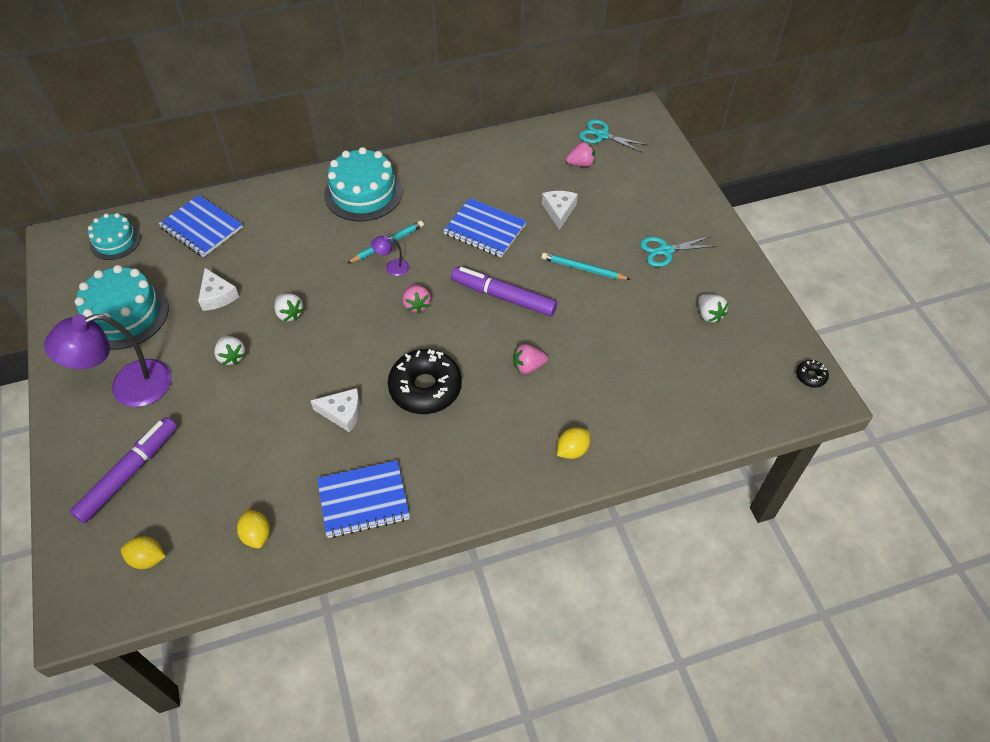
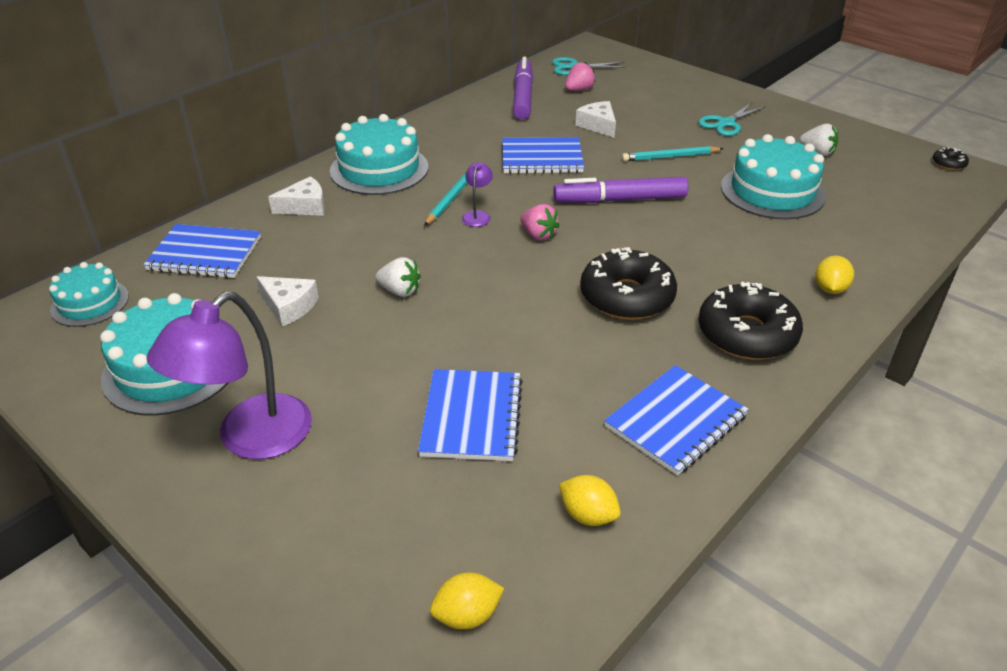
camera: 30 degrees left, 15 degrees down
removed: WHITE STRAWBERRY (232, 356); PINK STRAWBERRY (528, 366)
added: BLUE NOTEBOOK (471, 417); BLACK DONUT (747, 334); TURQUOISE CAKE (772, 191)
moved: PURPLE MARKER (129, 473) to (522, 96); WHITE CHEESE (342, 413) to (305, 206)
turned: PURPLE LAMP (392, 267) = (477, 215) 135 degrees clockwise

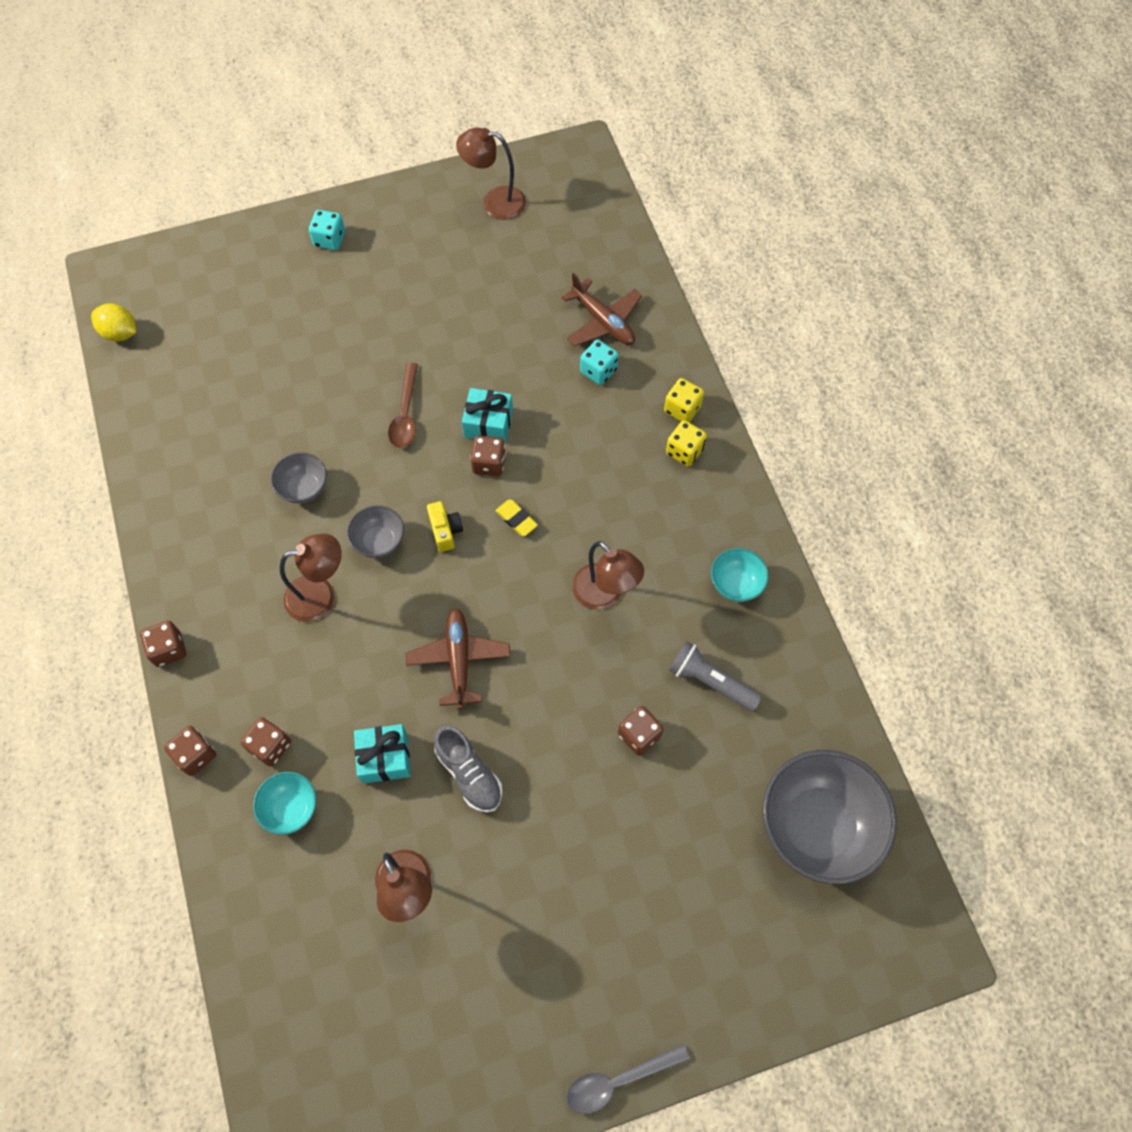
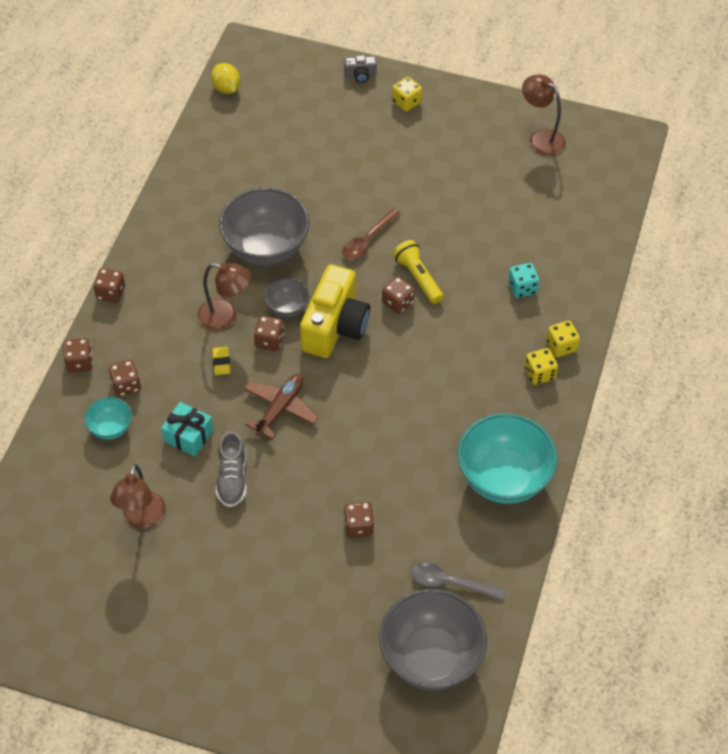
camera: 35 degrees right, 10 degrees down
removed: BROWN PLANE (603, 321); BROWN LAMP (605, 595); GREY FLASHLIGHT (710, 681)
added: BROWN DICE (269, 341); GREY CAMERA (360, 75)
moved: YELLOW ERASER (516, 519) to (221, 362); GREY SPOON (618, 1080) to (450, 583)
replaced: TURQUOISE GIFT (488, 423) to YELLOW FLASHLIGHT (418, 277)
recoloured: TURQUOISE DICE (330, 239) to YELLOW DICE (406, 102)
resized: GREY BOWL (304, 488) = (266, 247) x2.05; YELLOW CAMERA (445, 531) = (335, 327) x2.32; TURQUOISE BOWL (736, 584) = (503, 478) x2.05

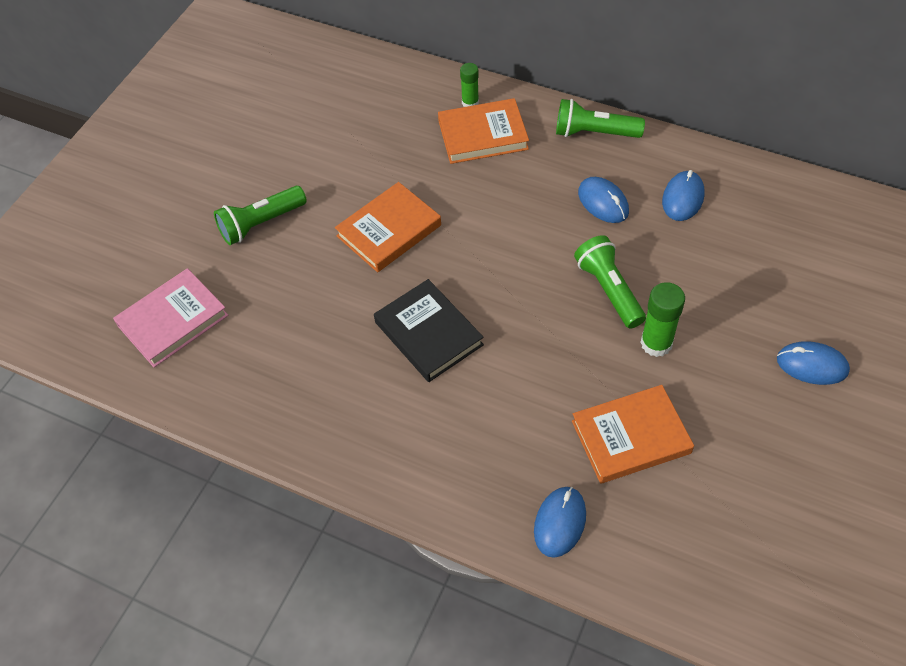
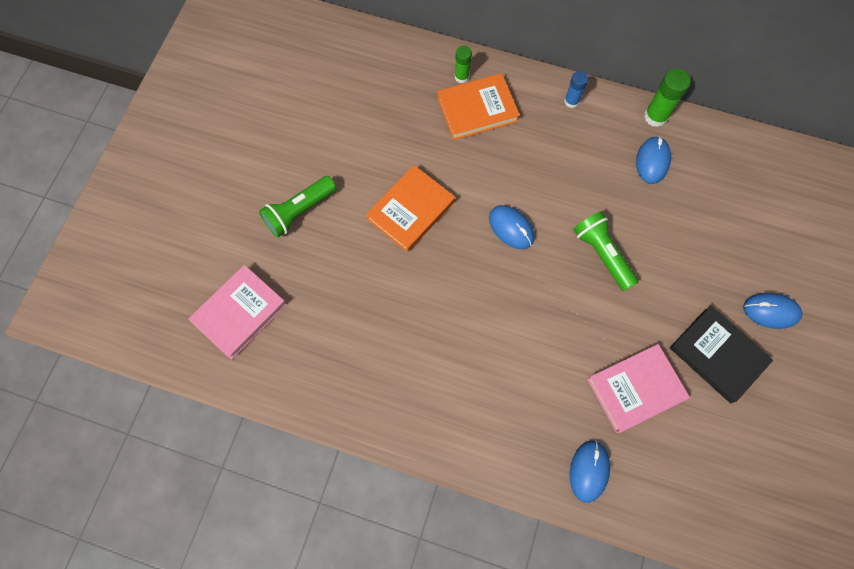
camera: 10 degrees left, 15 degrees up
moved: BLACK BOOK (428, 333) to (717, 355); BLUE MOUSE (603, 202) to (511, 228); GREEN GLUE STICK (656, 343) to (655, 116)
replaced: GREEN FLASHLIGHT (594, 133) to BLUE GLUE STICK (571, 101)
recoloured: ORANGE BOOK (631, 437) to PINK BOOK (635, 389)

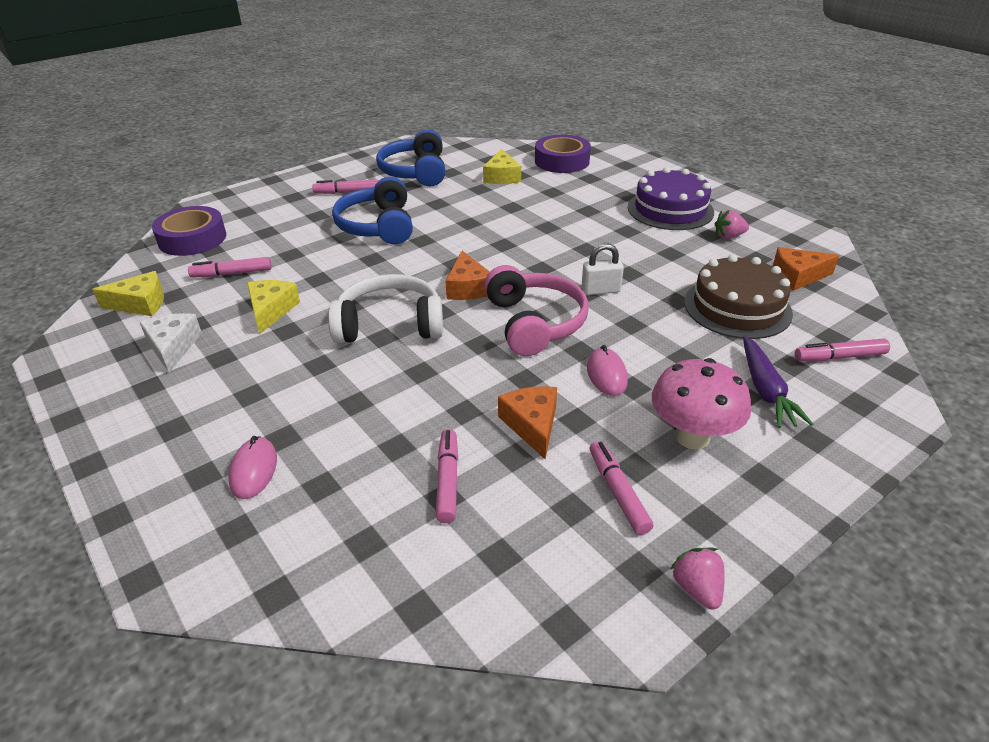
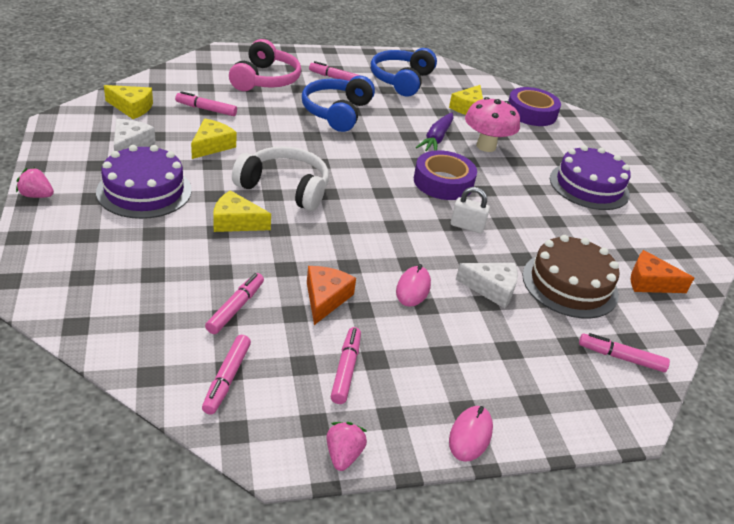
camera: 20 degrees right, 0 degrees up
removed: ORANGE CHEESE (468, 287)
added: PURPLE CAKE (144, 191); PINK MARKER (227, 379); YELLOW CHEESE (236, 222); WHITE CHEESE (492, 289)
moved: PURPLE TAPE (192, 239) to (443, 182); PINK MOUSE (253, 470) to (470, 435); PINK HEADPHONES (534, 323) to (265, 79); PINK MUSHROOM (692, 437) to (486, 146); PINK STRAWBERRY (728, 236) to (37, 195); PURPLE CARROT (765, 390) to (436, 139)

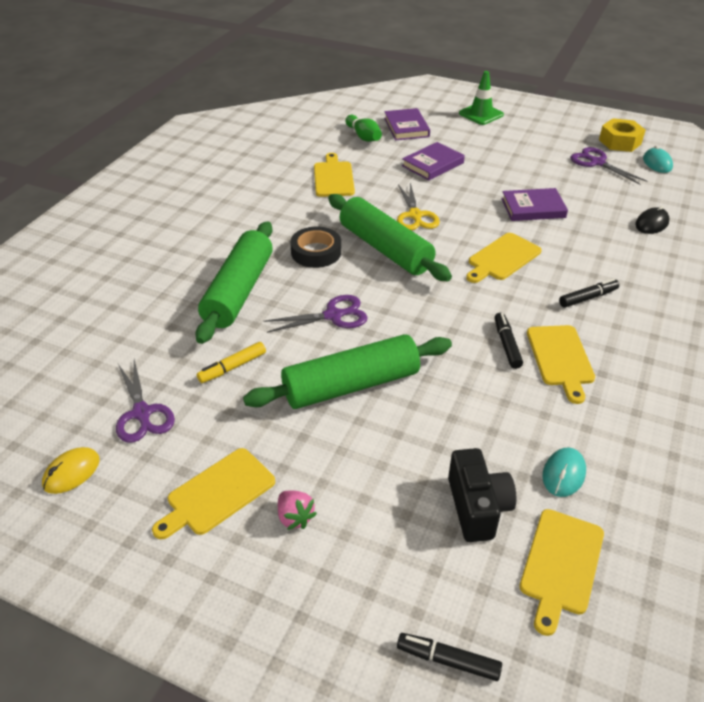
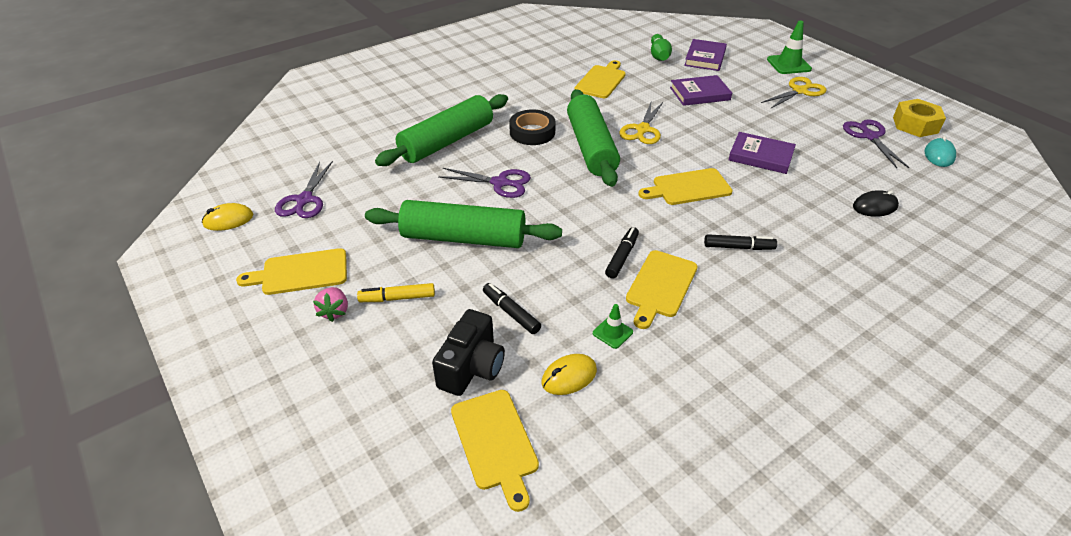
camera: 30 degrees right, 0 degrees up
added: GREEN TRAFFIC CONE (612, 332); YELLOW SCISSORS (799, 91)
moved: YELLOW MARKER (232, 367) to (397, 298); BLACK MARKER (448, 660) to (511, 312)
recoloured: TURQUOISE MOUSE (563, 474) to YELLOW MOUSE (569, 376)
turned: YELLOW CUTTING BOARD (560, 565) = (495, 443) 75 degrees counterclockwise

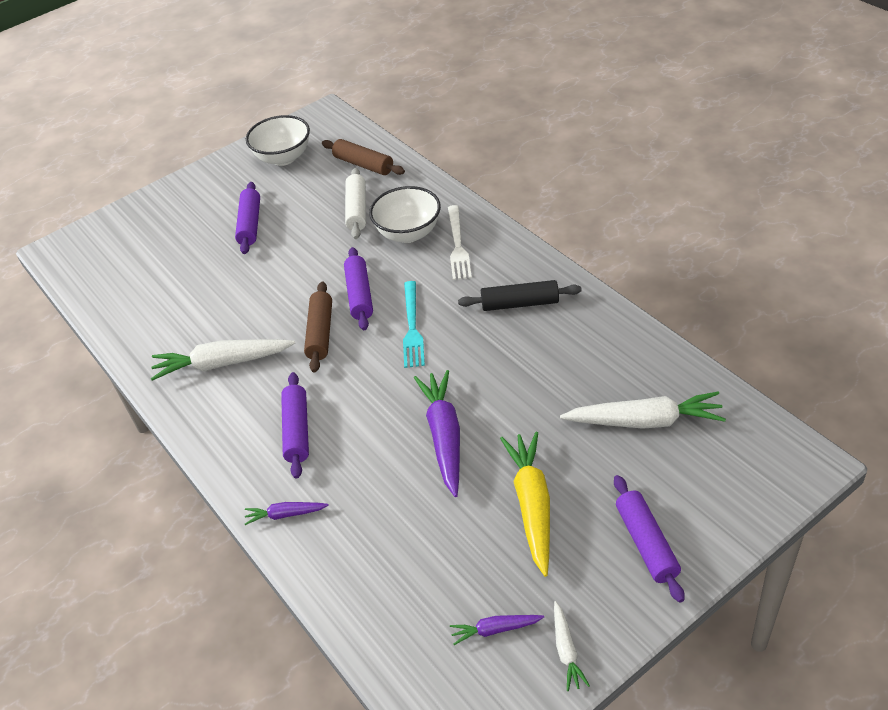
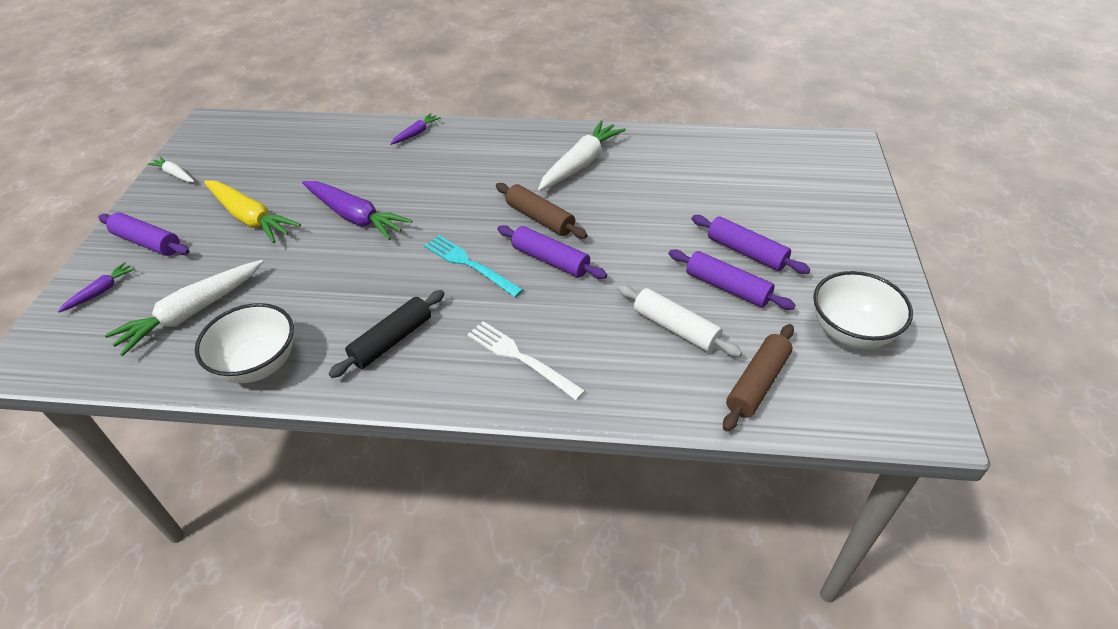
camera: 130 degrees right, 0 degrees up
moved: PURPLE ROLLING PIN (297, 430) to (727, 287); WHITE BOWL (408, 233) to (258, 365); PURPLE CARROT (495, 630) to (101, 292)
turned: BROWN ROLLING PIN (363, 164) = (757, 383) 45 degrees counterclockwise

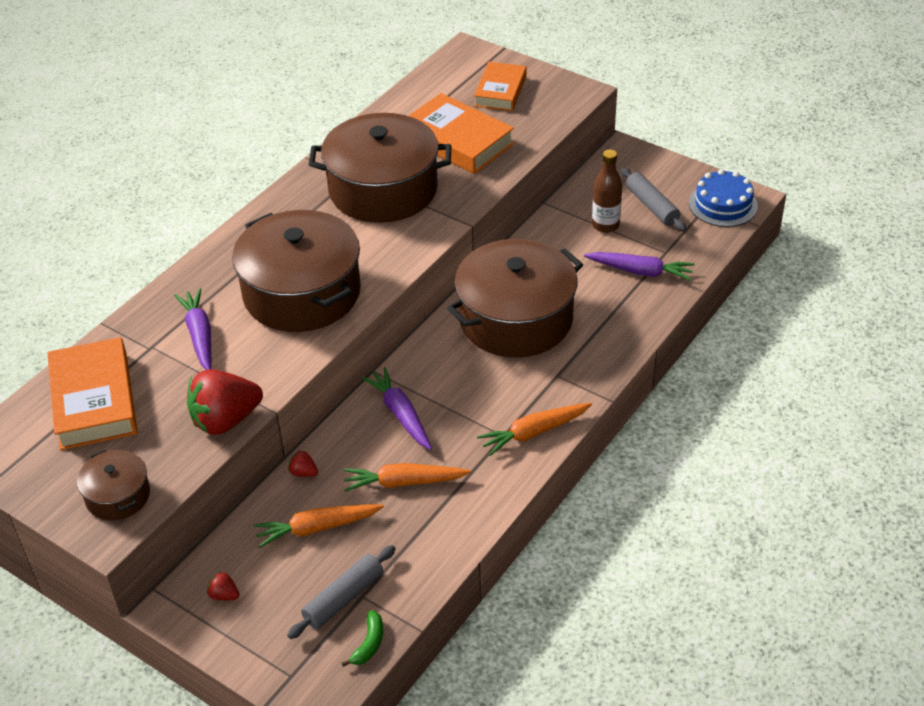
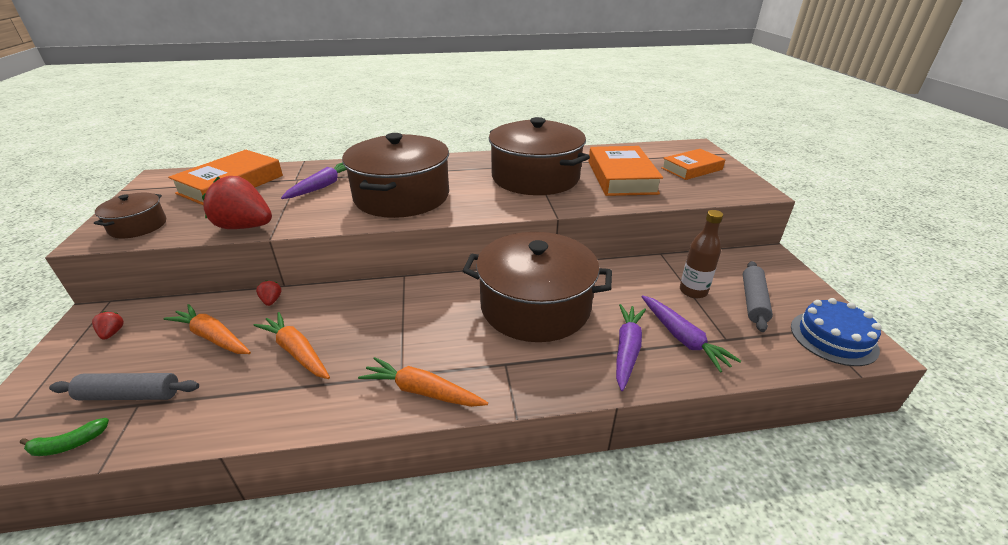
camera: 45 degrees right, 10 degrees down
moved: PURPLE CARROT (400, 414) to (627, 350)

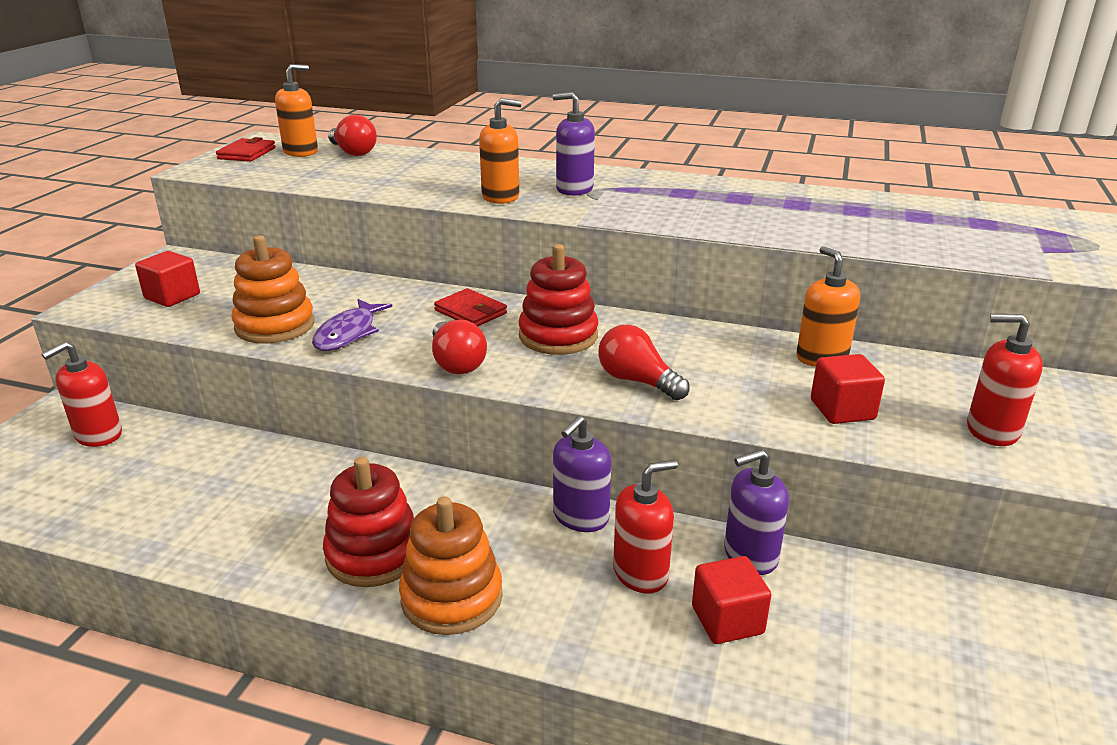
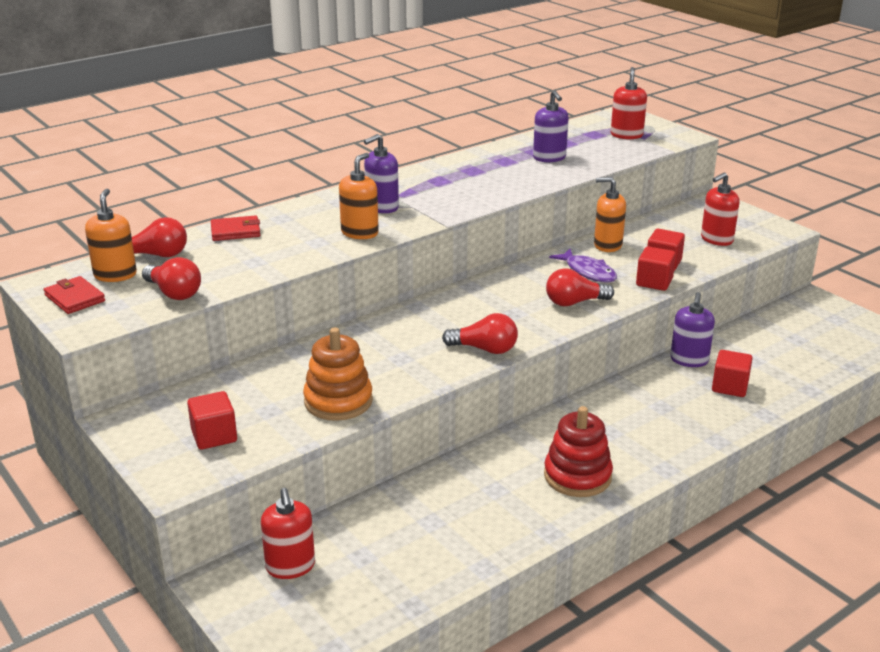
camera: 55 degrees left, 0 degrees up
removed: ORANGE STACKING TOY (452, 597); RED STACKING TOY (558, 336)
added: RED LIGHT BULB (174, 293); RED CUBE (654, 282)
moved: PURPLE FISH (348, 333) to (588, 272); RED WALLET (470, 312) to (235, 231); PURPLE SOAP DISPENSER (580, 517) to (549, 158); RED SOAP DISPENSER (640, 573) to (626, 135)

